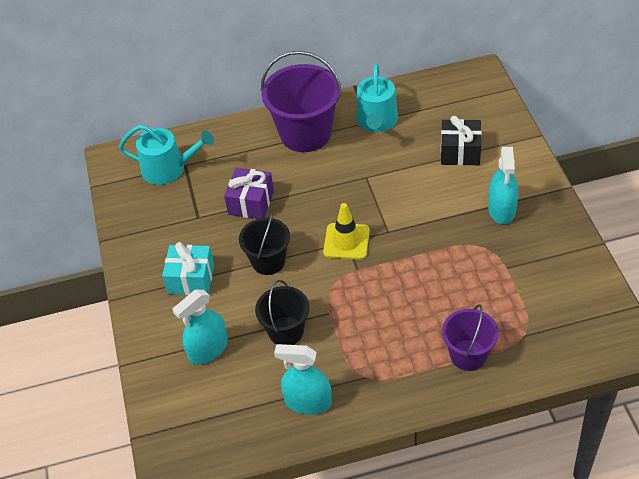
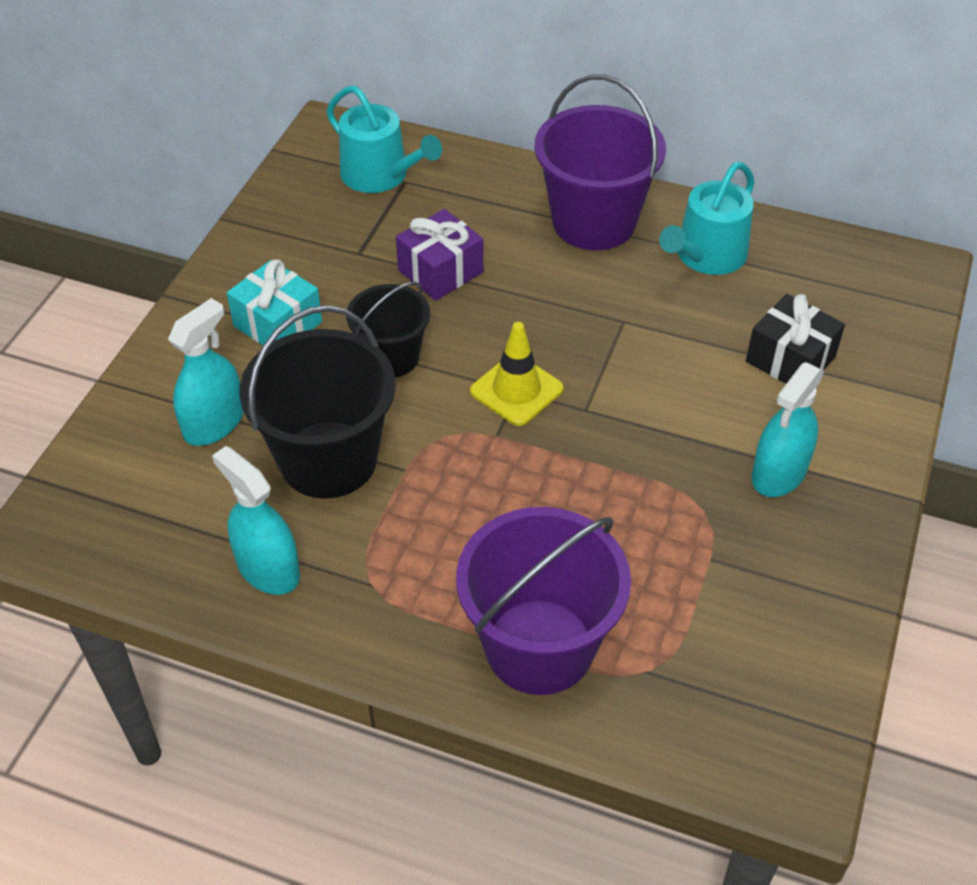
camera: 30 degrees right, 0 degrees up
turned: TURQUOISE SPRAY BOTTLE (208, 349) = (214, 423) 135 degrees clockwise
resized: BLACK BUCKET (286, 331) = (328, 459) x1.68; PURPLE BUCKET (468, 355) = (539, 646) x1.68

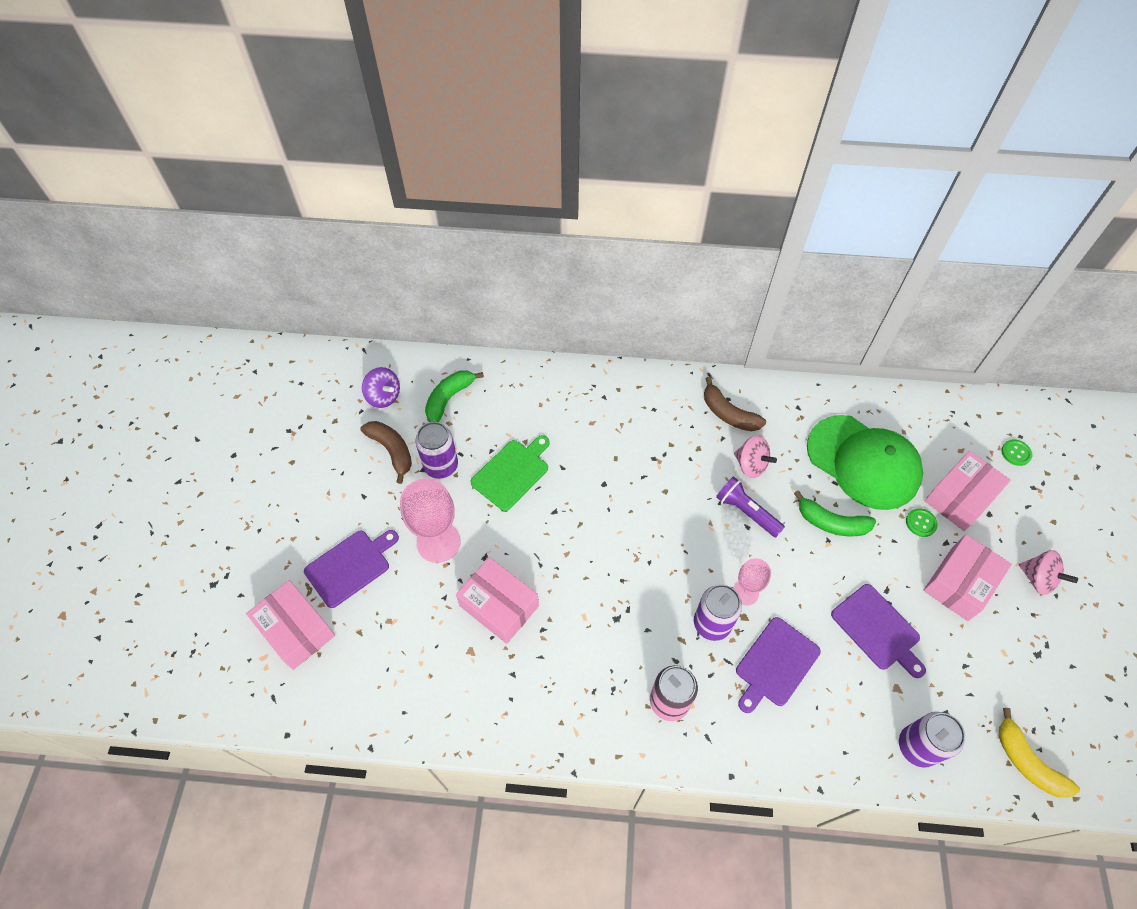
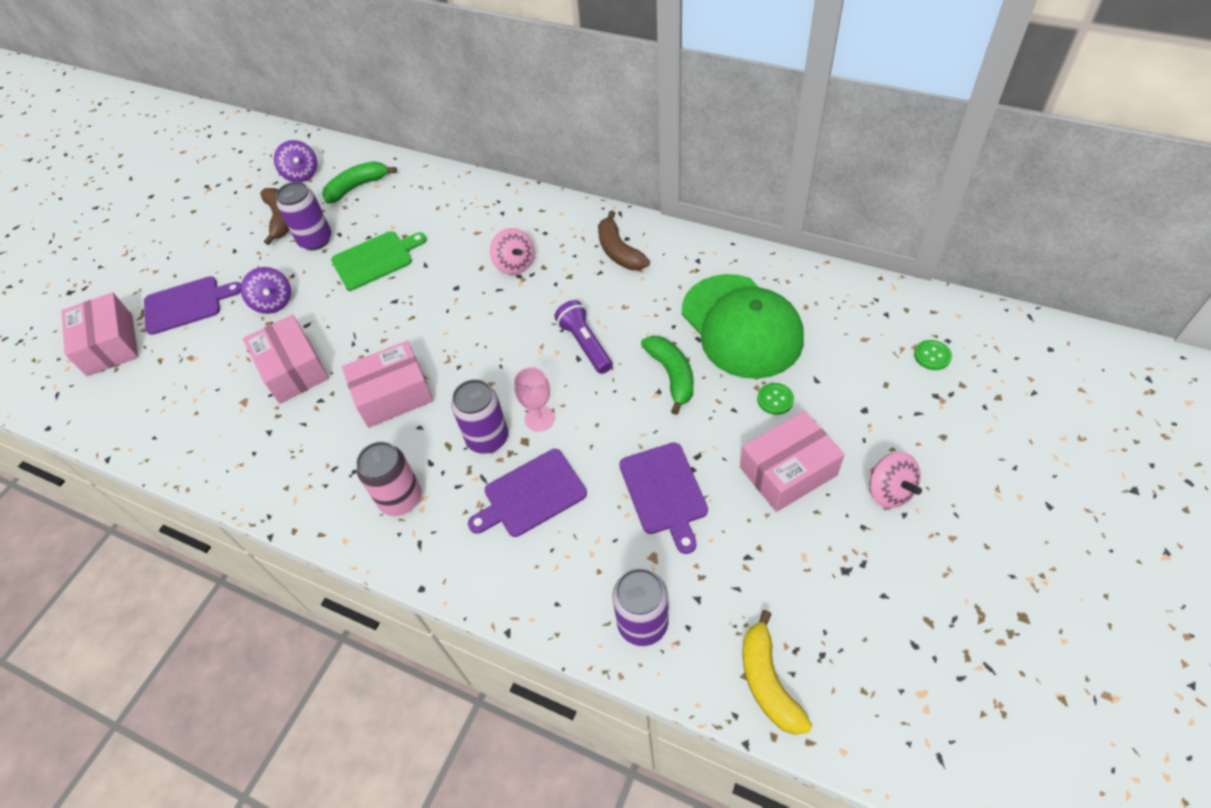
camera: 25 degrees right, 5 degrees down
moved: PINK SPINNING TOP (751, 465) to (515, 264); PINK BOX (960, 498) to (393, 394)
replaced: PINK GOBLET (438, 542) to PURPLE SPINNING TOP (273, 302)
turned: GREEN BANANA (831, 522) = (672, 375) 150 degrees counterclockwise

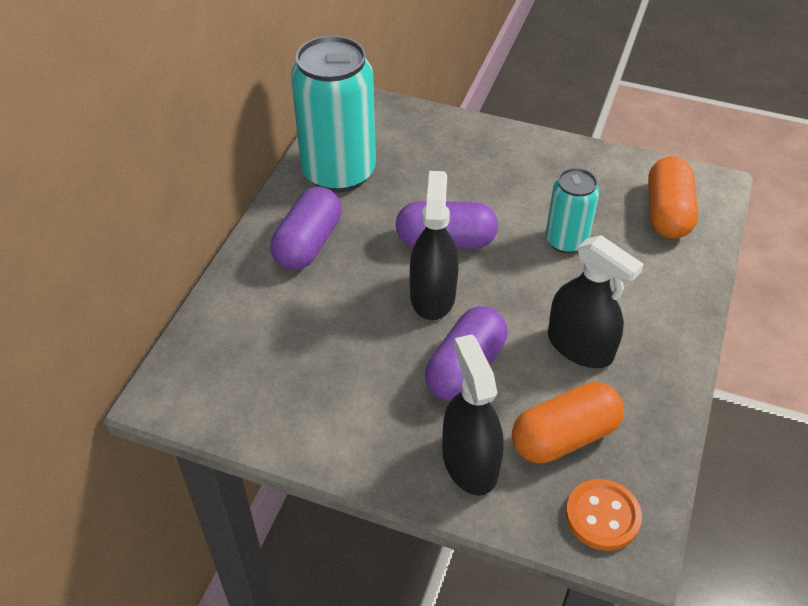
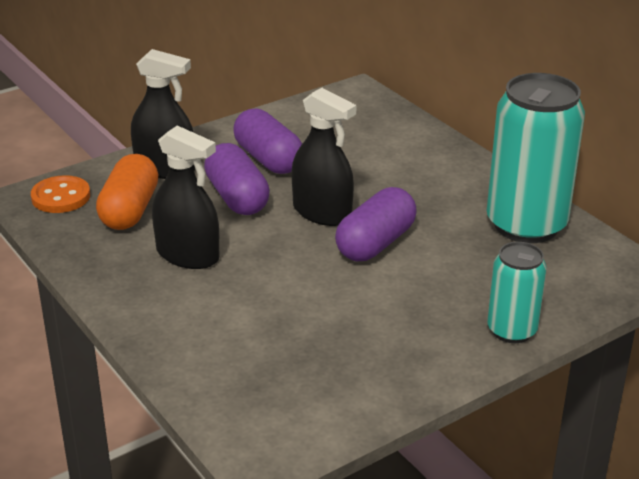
camera: 125 degrees right, 15 degrees down
removed: ORANGE CAPSULE (667, 213)
moved: PURPLE CAPSULE (308, 244) to (268, 159); TURQUOISE CAN (566, 241) to (511, 330)
turned: BLACK SPRAY BOTTLE (580, 346) = (187, 255) 135 degrees counterclockwise

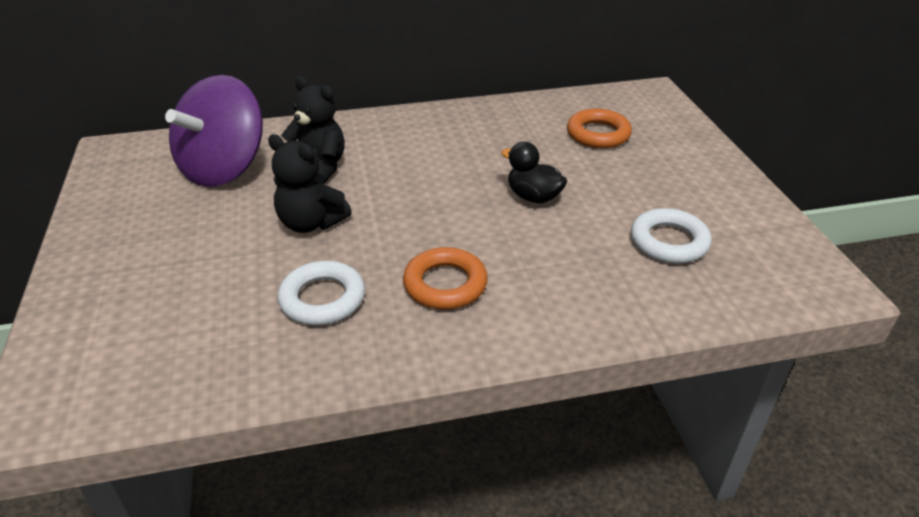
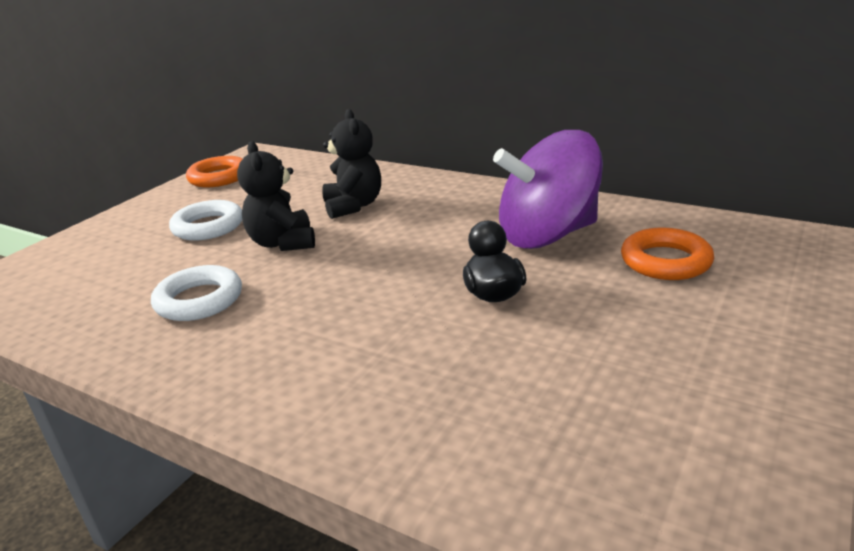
camera: 45 degrees right, 10 degrees down
moved: PURPLE SPINNING TOP (224, 168) to (547, 235); ORANGE RING (445, 284) to (219, 177); WHITE RING (669, 242) to (208, 226)

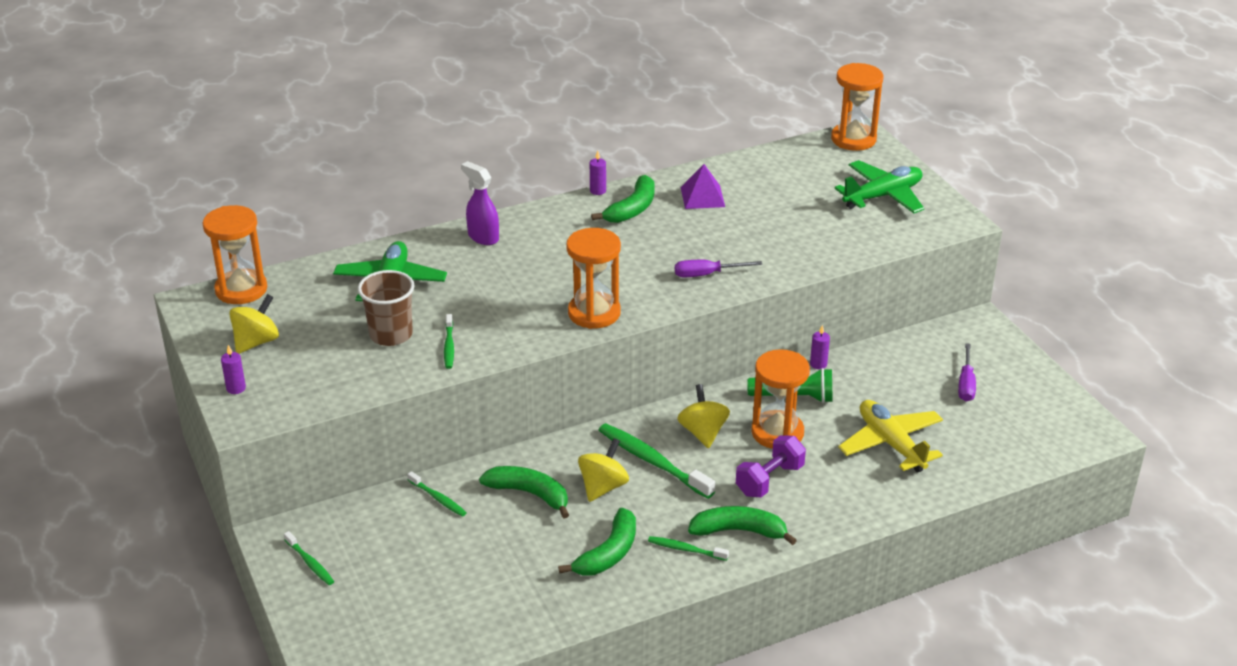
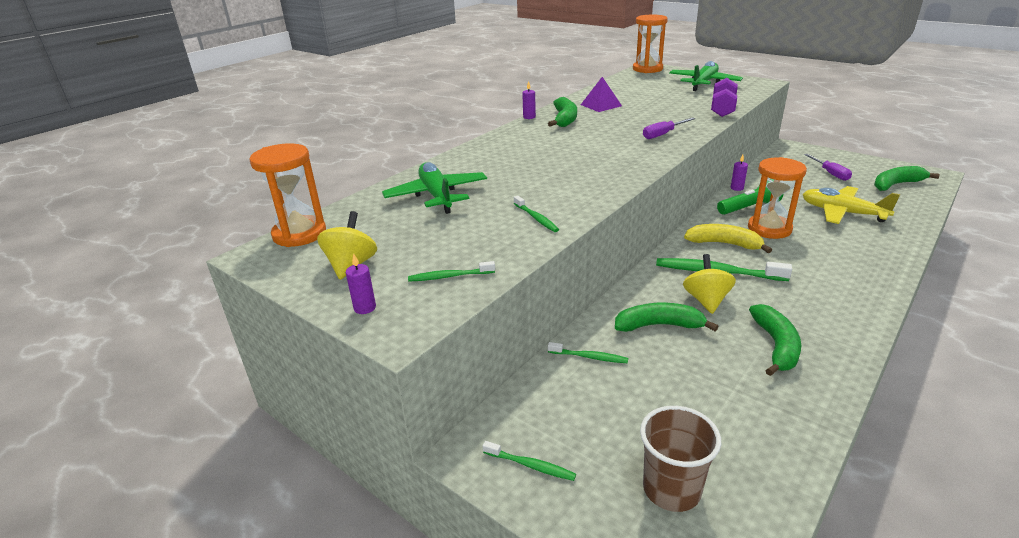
camera: 25 degrees left, 5 degrees down
removed: PURPLE SPRAY BOTTLE (483, 237); ORANGE HOURGLASS (594, 313)
moved: BROWN CUP (391, 335) to (671, 489); GREEN TOOTHBRUSH (685, 549) to (449, 276); GREEN BANANA (739, 531) to (896, 184); PURPLE DUMBBELL (769, 480) to (722, 109)
replaced: YELLOW SPINNING TOP (703, 432) to YELLOW BANANA (724, 244)

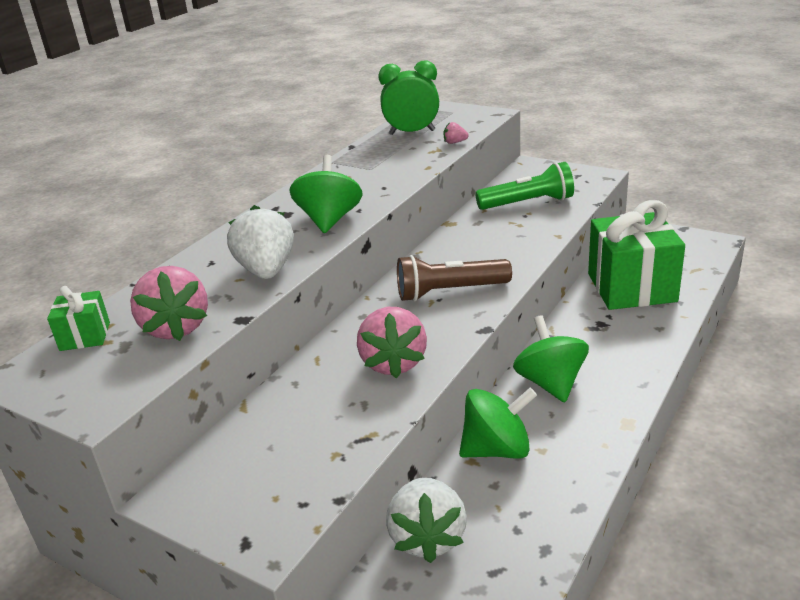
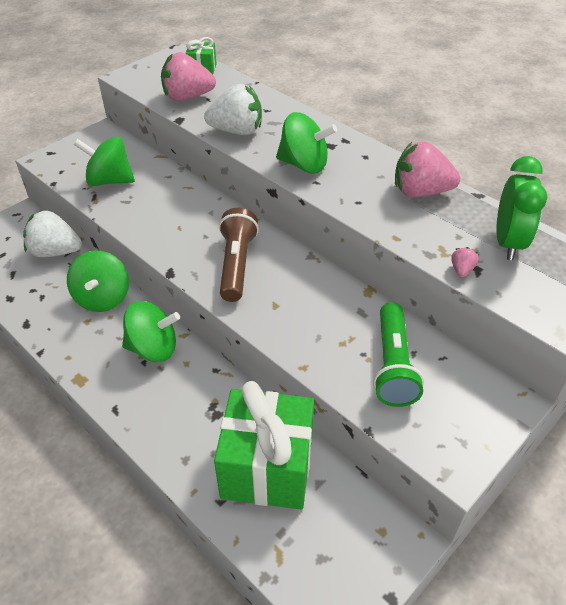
camera: 100 degrees right, 15 degrees up
added: GREEN SPINNING TOP (110, 180)
moved: PINK STRAWBERRY (393, 363) to (420, 192)

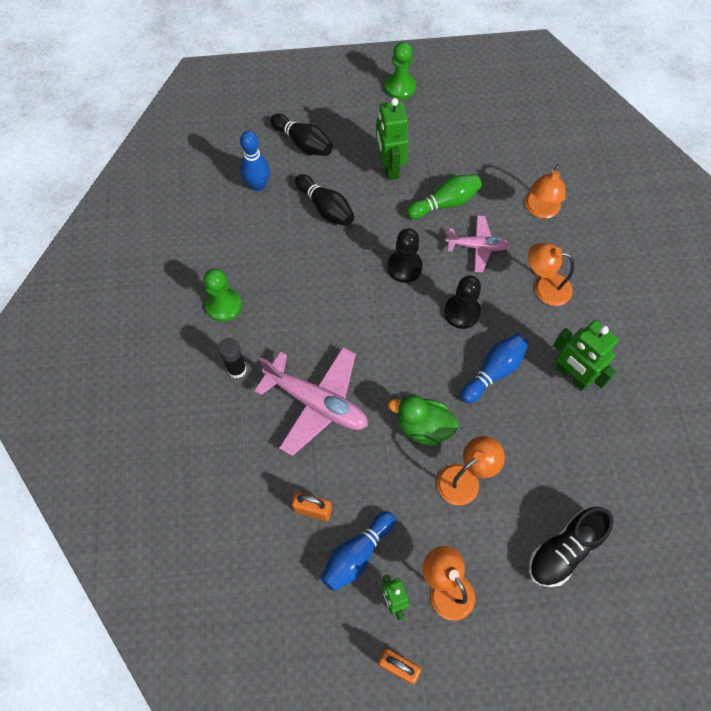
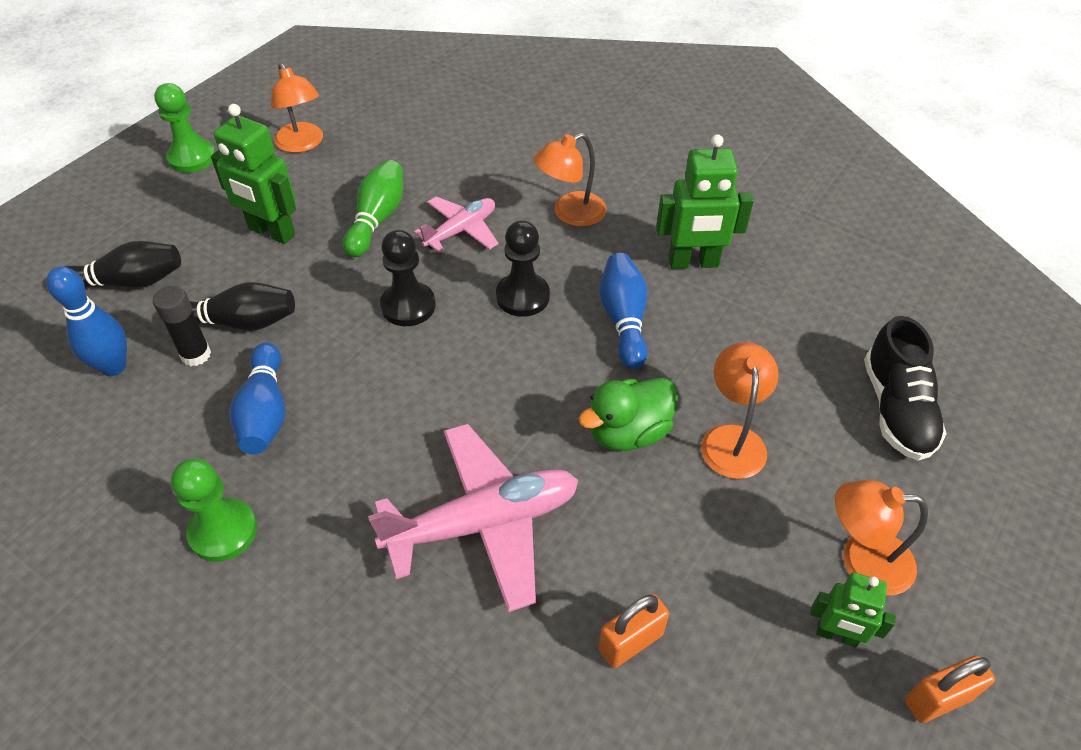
camera: 50 degrees left, 15 degrees down
moved: BLACK GLUE STICK (237, 369) to (196, 355); BLUE BOWLING PIN (357, 554) to (265, 412); ORANGE LAMP (540, 210) to (302, 144)

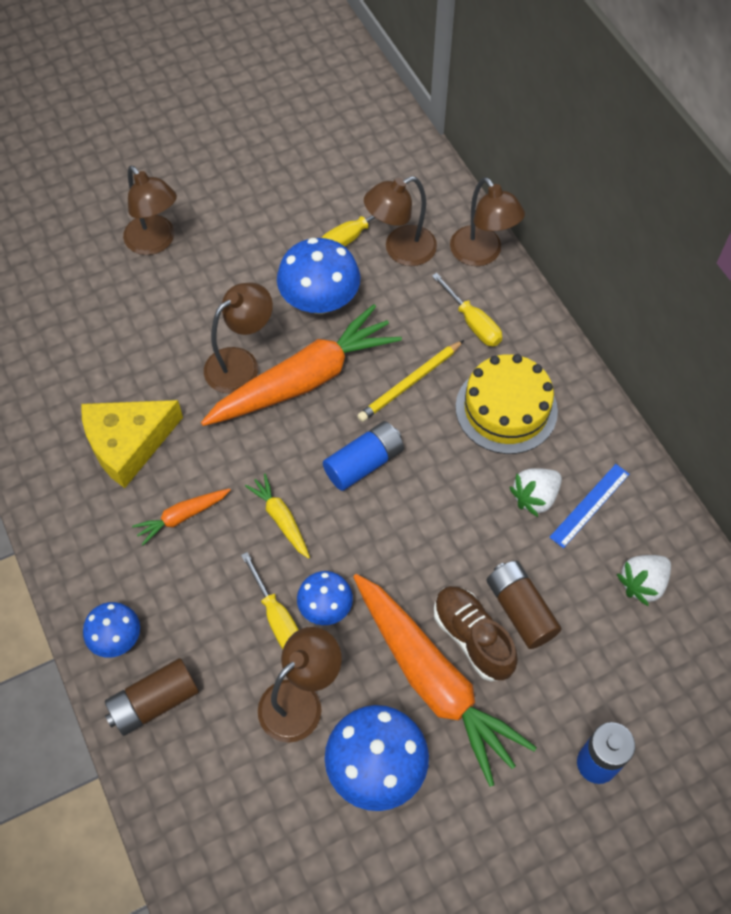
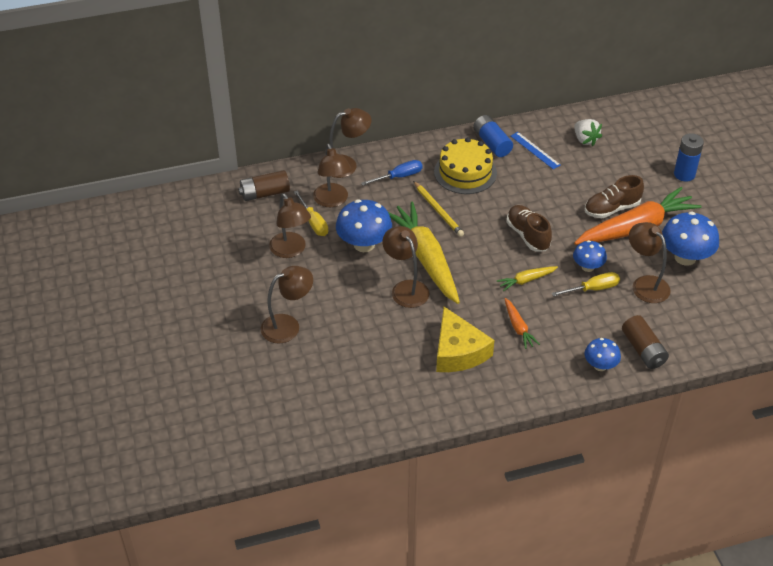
camera: 80 degrees left, 15 degrees down
removed: WHITE STRAWBERRY (535, 497)
added: BROWN LAMP (291, 250); BROWN SHOE (528, 235)
moved: BLUE BATTERY (364, 463) to (492, 143); BROWN BATTERY (520, 610) to (265, 193)
recoloured: ORANGE CARROT (304, 380) to YELLOW CARROT (425, 258); YELLOW SCREWDRIVER (473, 322) to BLUE SCREWDRIVER (399, 177)

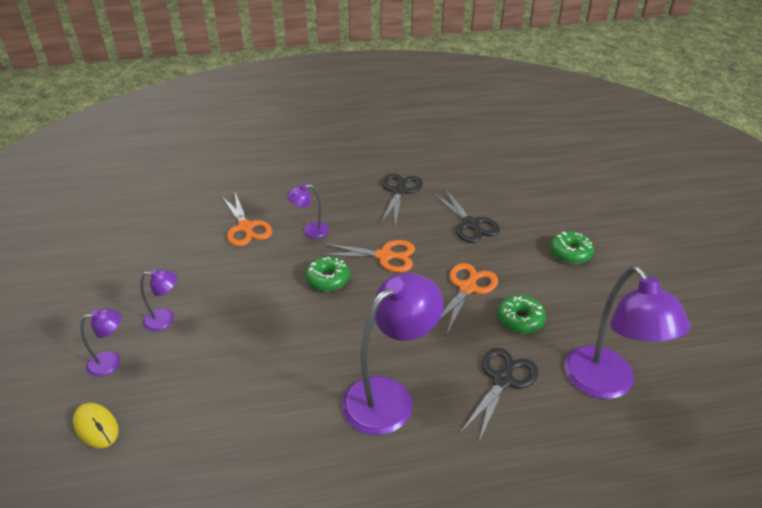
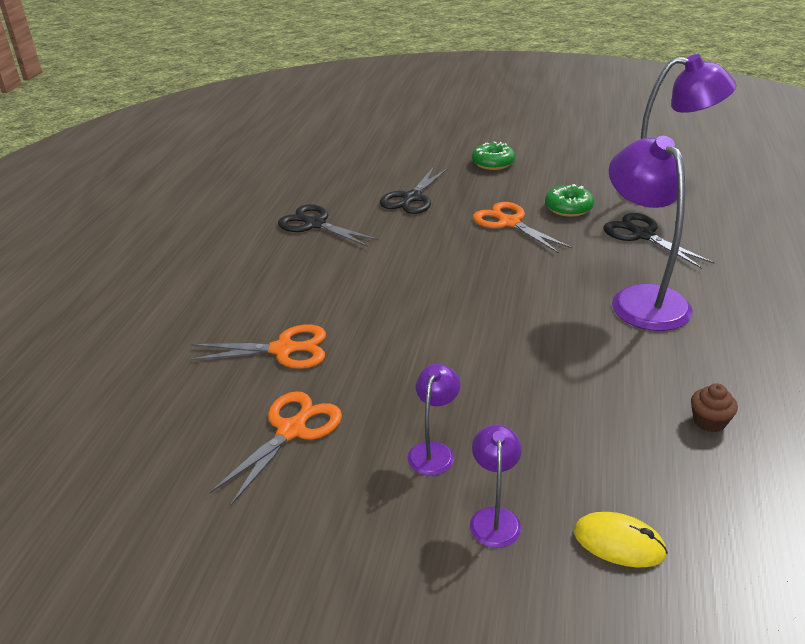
camera: 65 degrees left, 5 degrees down
removed: PURPLE LAMP (310, 231); GREEN DONUT (328, 279)
added: BROWN CUPCAKE (709, 421)
moved: ORANGE SCISSORS (385, 256) to (292, 430)
turned: YELLOW MOUSE (96, 427) = (619, 543) 45 degrees clockwise; BLACK SCISSORS (470, 224) = (411, 198) 120 degrees clockwise

